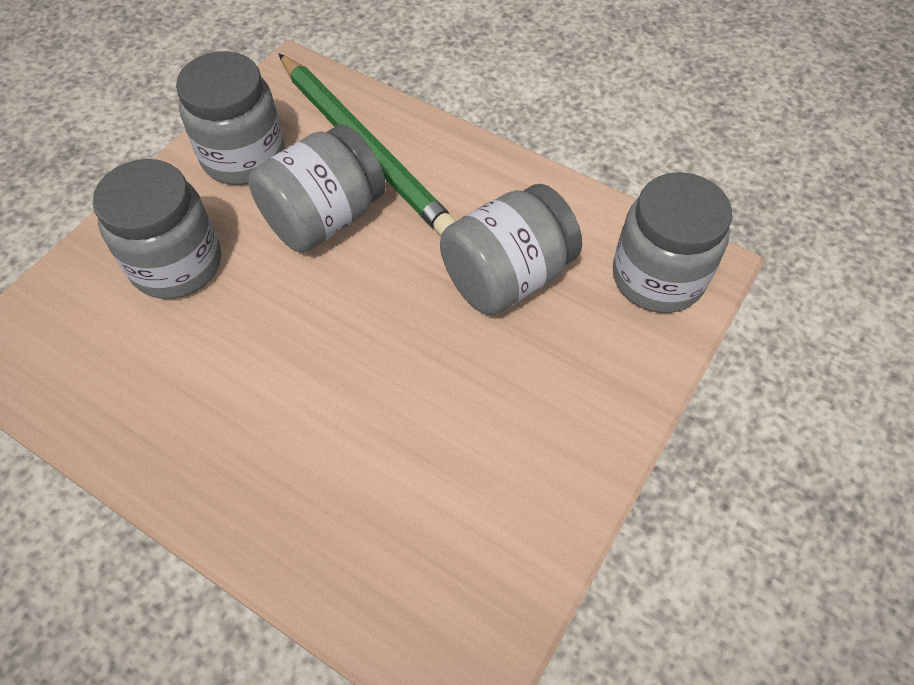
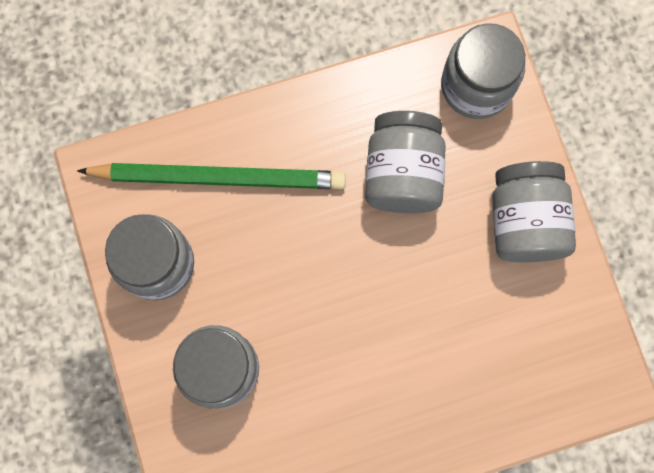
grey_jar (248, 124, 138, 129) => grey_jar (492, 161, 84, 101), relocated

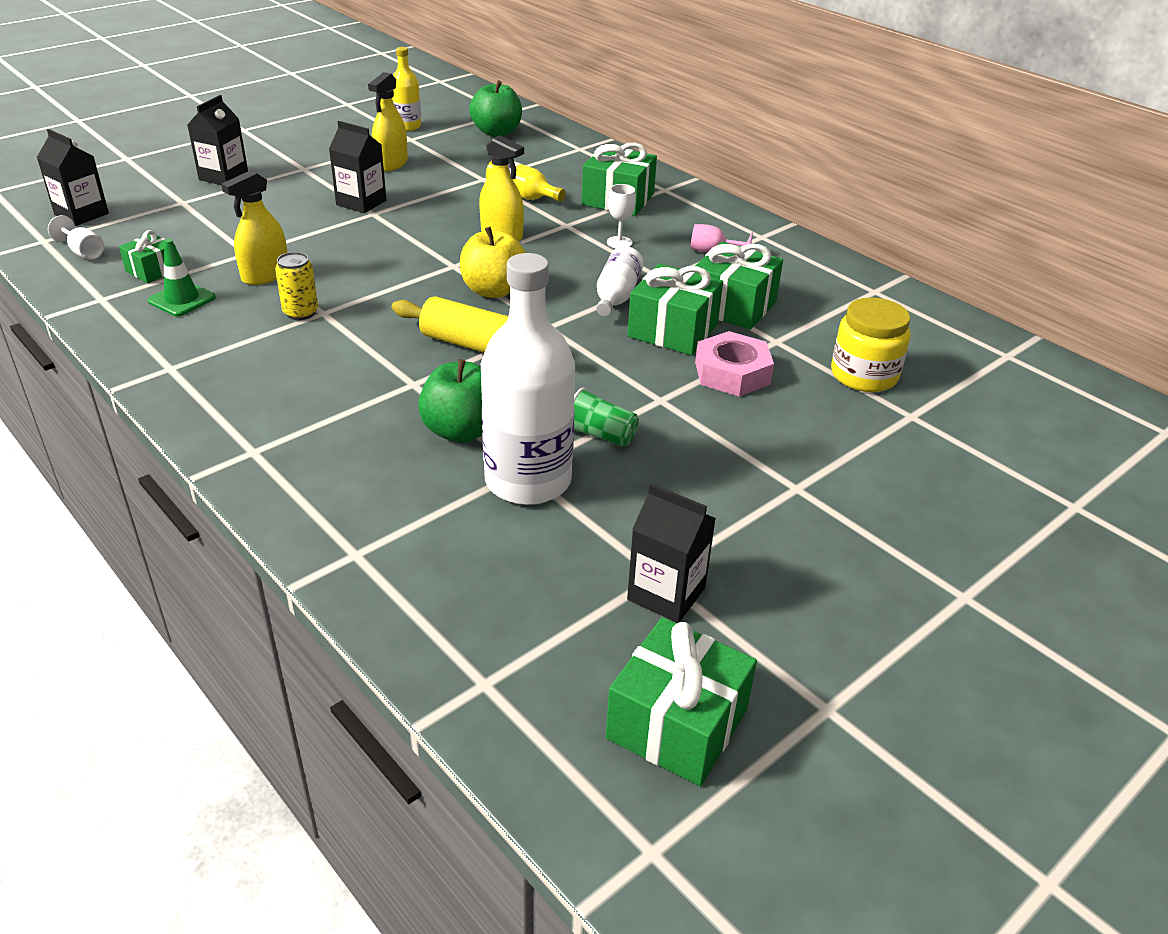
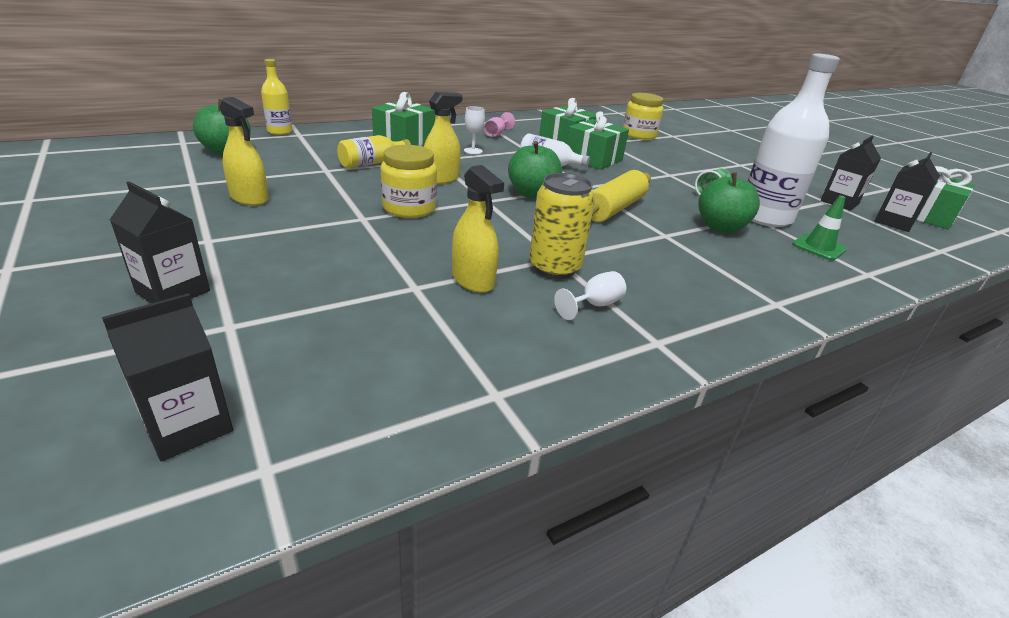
white_goblet (48, 215, 56, 45) => white_goblet (554, 271, 72, 49), relocated
green_gift (119, 230, 57, 53) => nothing
green_traffic_cone (148, 239, 68, 77) => green_traffic_cone (792, 195, 55, 66), relocated
yellow_can (275, 252, 43, 68) => yellow_can (529, 173, 66, 106), x1.57
black_carton (329, 121, 57, 92) => black_carton (874, 152, 66, 80), relocated
yellow_bottle (392, 47, 29, 84) => yellow_bottle (261, 59, 32, 76), relocated
yellow_apple (460, 227, 66, 71) => green_apple (508, 141, 54, 58)
pink_nut (695, 331, 79, 65) => nothing
nothing => yellow_jar (381, 145, 56, 73)

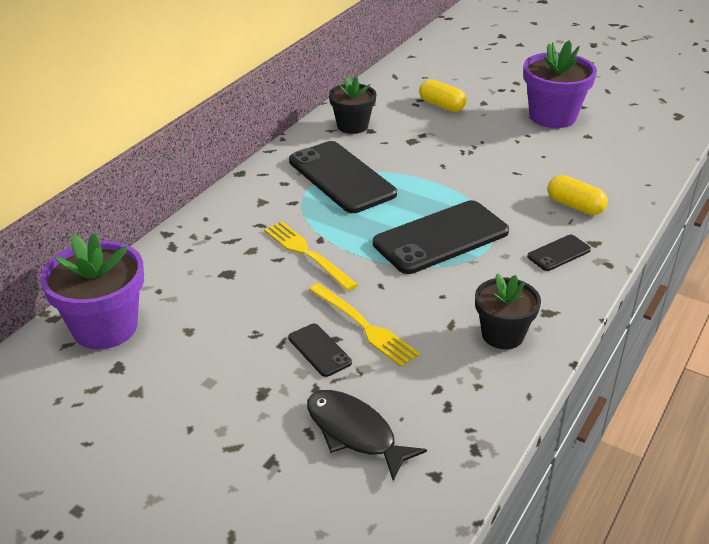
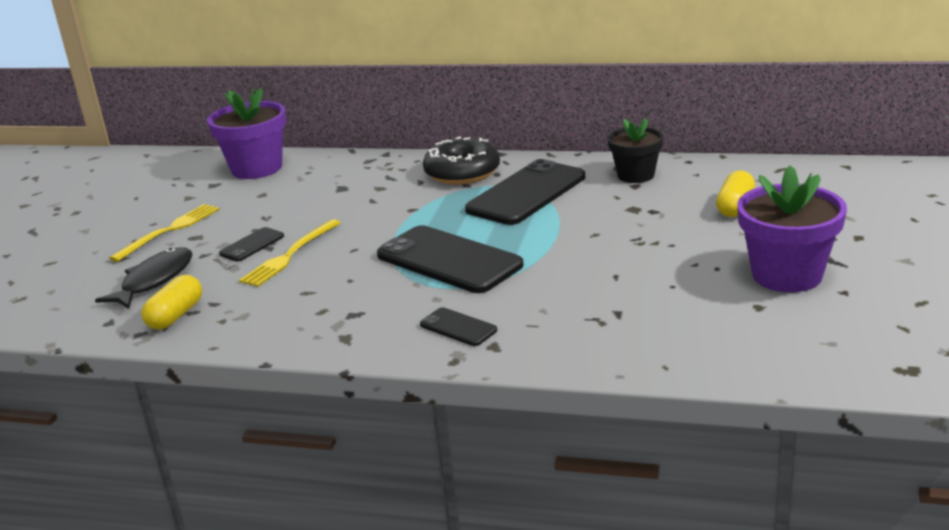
yellow_fork (264, 221, 94, 70) => yellow_fork (109, 204, 111, 58), relocated
black_flower_pot (475, 273, 66, 76) => nothing
yellow_capsule (547, 175, 60, 40) => yellow_capsule (141, 275, 61, 55), relocated
nothing => black_donut (423, 136, 77, 49)

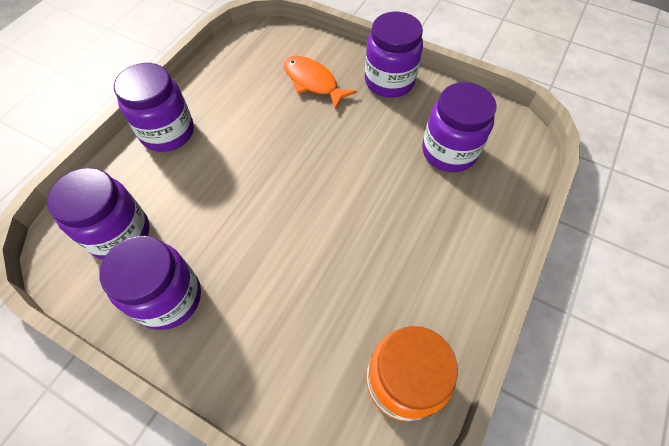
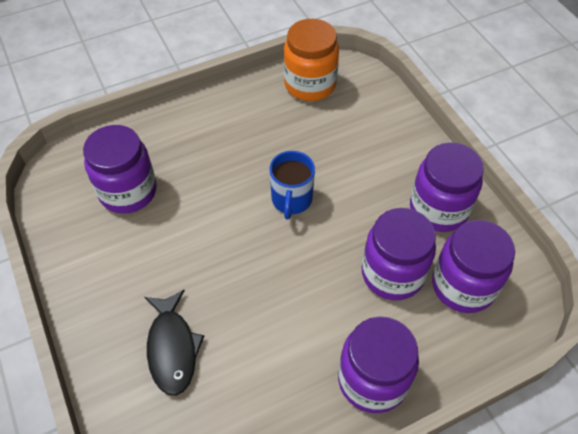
orange_fish (284, 56, 73, 54) => black_fish (144, 290, 60, 106)
purple_jar (365, 12, 58, 86) => purple_jar (362, 208, 74, 92), relocated
nothing => blue_mug (269, 151, 46, 69)

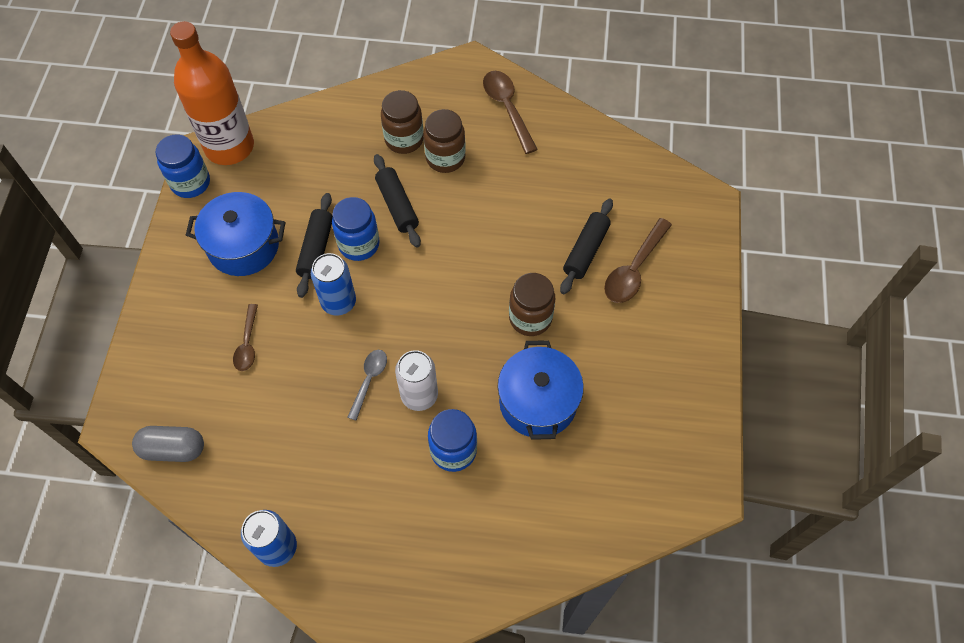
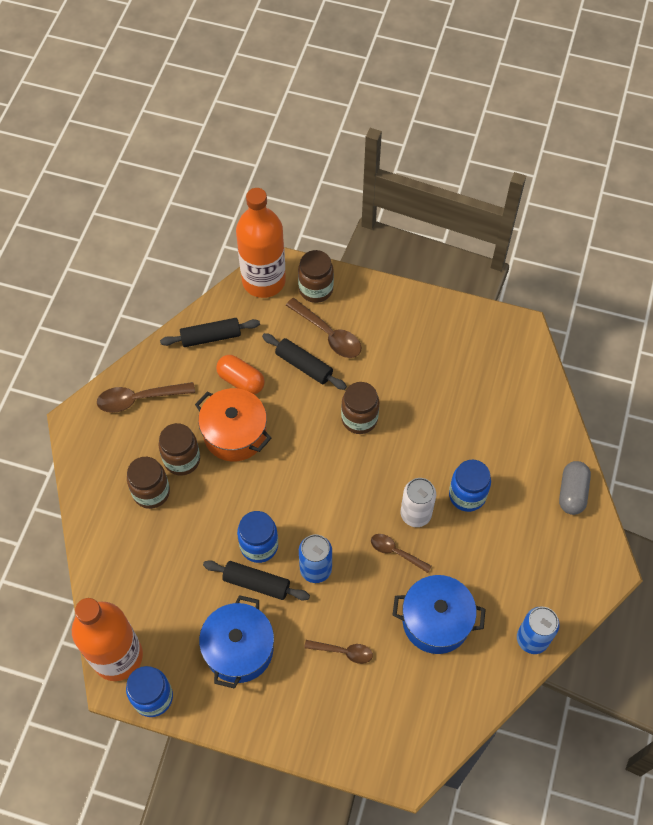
grey_capsule (132, 426, 72, 36) => grey_capsule (559, 461, 32, 54), relocated
grey_spoon (347, 350, 40, 71) => brown_spoon (371, 534, 61, 39)
black_rolling_pin (374, 154, 47, 94) => black_rolling_pin (160, 318, 100, 29), relocated
blue_pot (498, 340, 86, 100) => blue_pot (392, 575, 94, 79), relocated
nothing => orange_pot (195, 388, 76, 74)
nothing => orange_capsule (216, 355, 49, 39)
nothing => orange_bottle (236, 188, 50, 110)
nothing => brown_jar (298, 250, 36, 53)

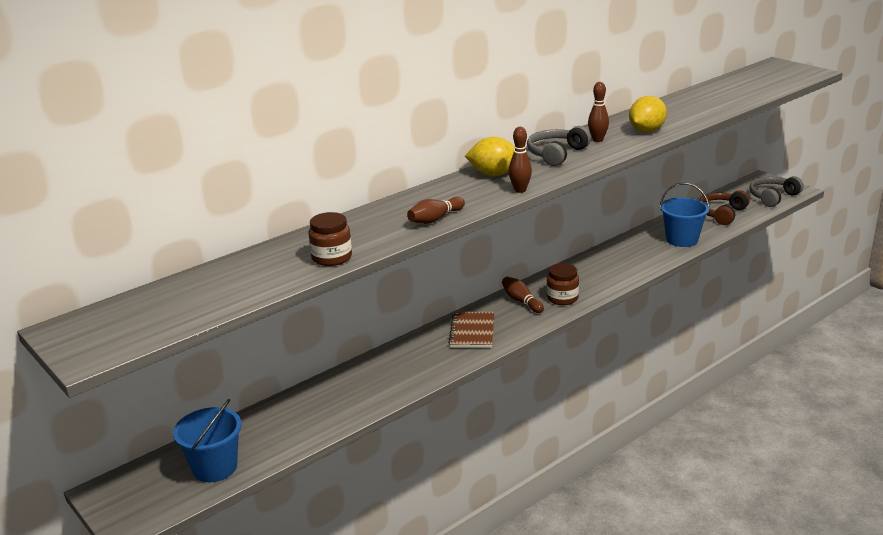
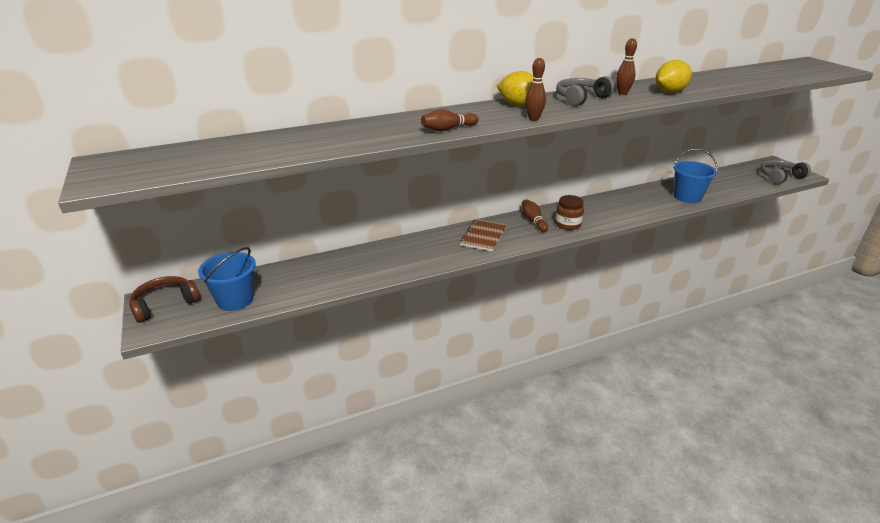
brown_jar (309, 212, 43, 54) => nothing
brown_headphones (699, 190, 51, 35) => brown_headphones (129, 276, 71, 47), relocated

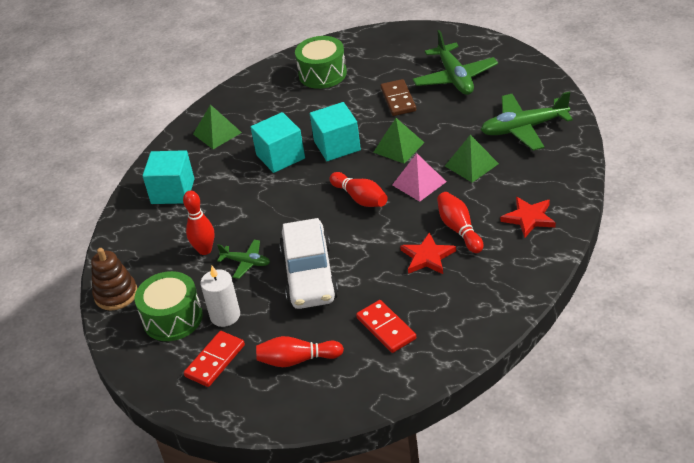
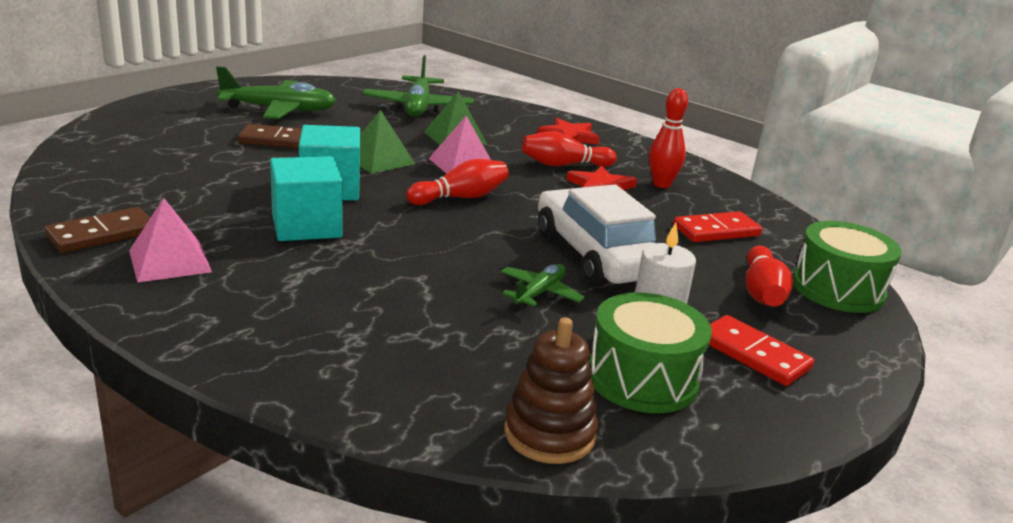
turquoise_cube (143, 150, 51, 54) => nothing
red_bowling_pin (183, 191, 31, 64) => red_bowling_pin (649, 88, 39, 100), relocated
green_pyramid (193, 104, 49, 45) => pink_pyramid (129, 198, 83, 85)
white_car (279, 218, 60, 91) => white_car (538, 184, 118, 101), 120 degrees counterclockwise
green_drum (295, 36, 52, 53) => green_drum (793, 221, 109, 92), relocated
nothing => brown_domino (45, 207, 105, 46)

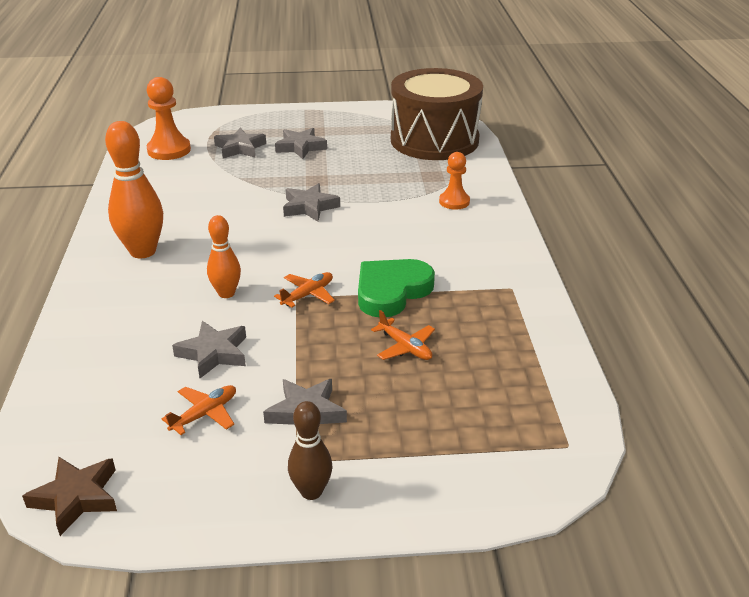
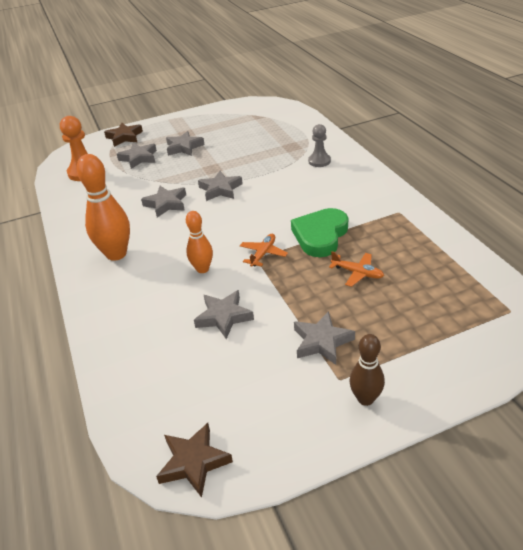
orange_plane (162, 385, 74, 50) => nothing
brown_drum (391, 68, 92, 92) => nothing
orange_pawn (439, 152, 31, 57) => grey_pawn (308, 124, 23, 43)
nothing => brown_star (104, 123, 39, 24)
nothing => grey_star (141, 186, 45, 31)

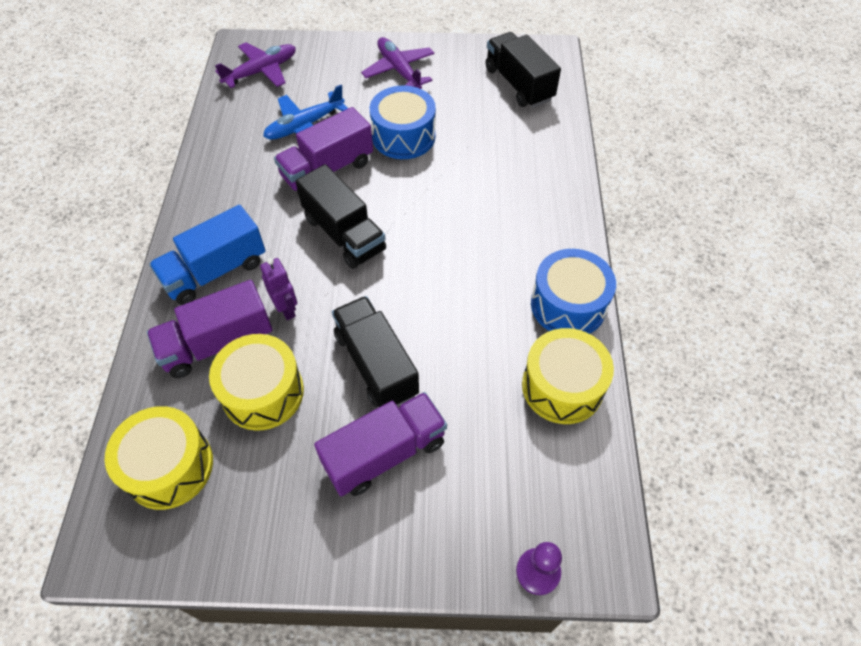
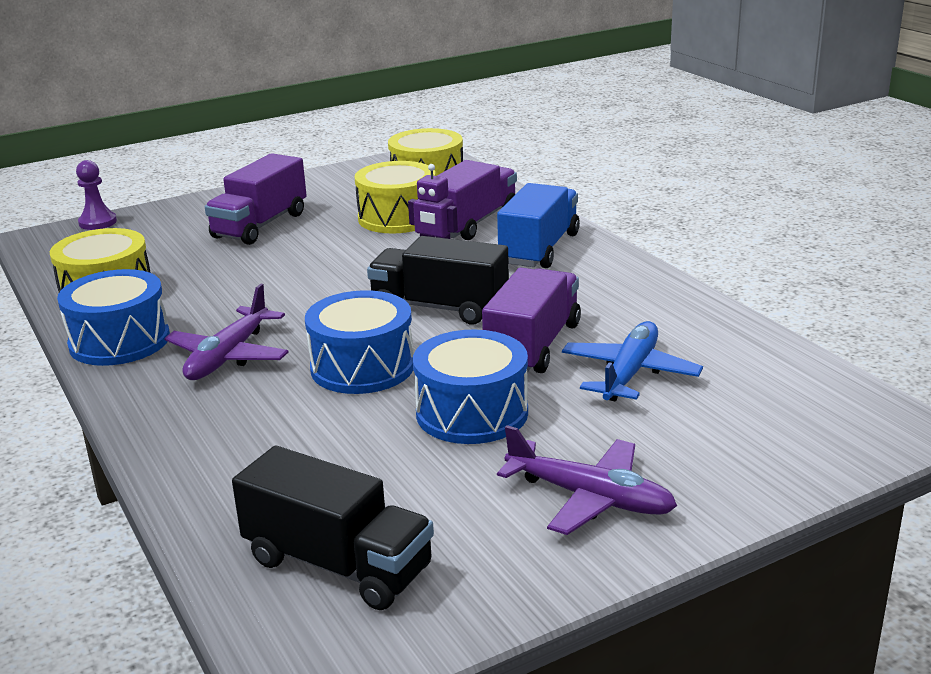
purple_plane (215, 43, 81, 45) => purple_plane (164, 284, 125, 96), relocated
black_truck (332, 296, 87, 111) => nothing
nothing => blue_drum (305, 290, 109, 104)

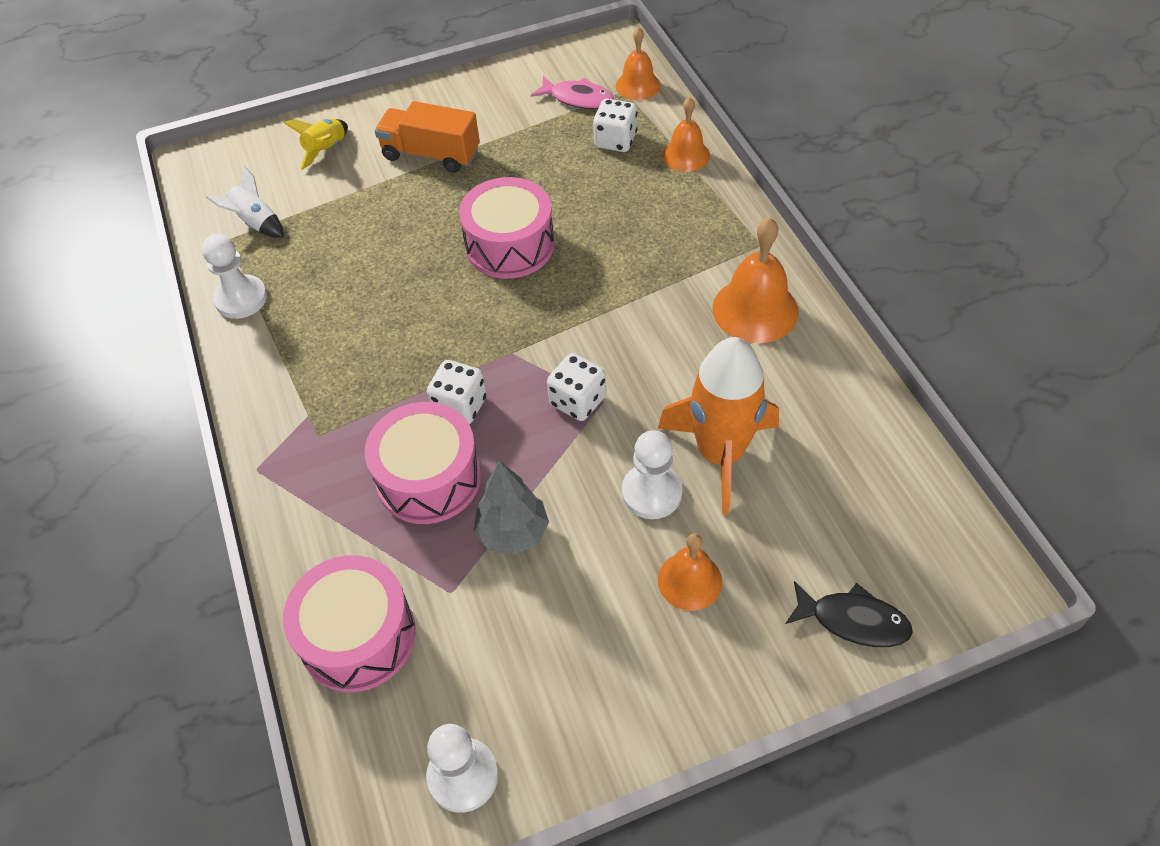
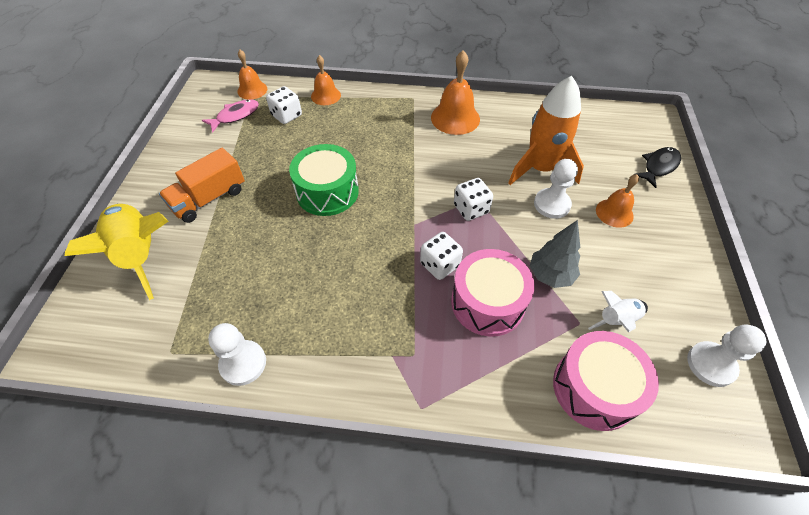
white_rocket (206, 165, 78, 73) => white_rocket (588, 291, 60, 41), relocated
yellow_rocket (284, 119, 64, 51) => yellow_rocket (65, 204, 104, 96), x2.02
pink_drum (459, 177, 95, 102) => green_drum (289, 144, 70, 72)

